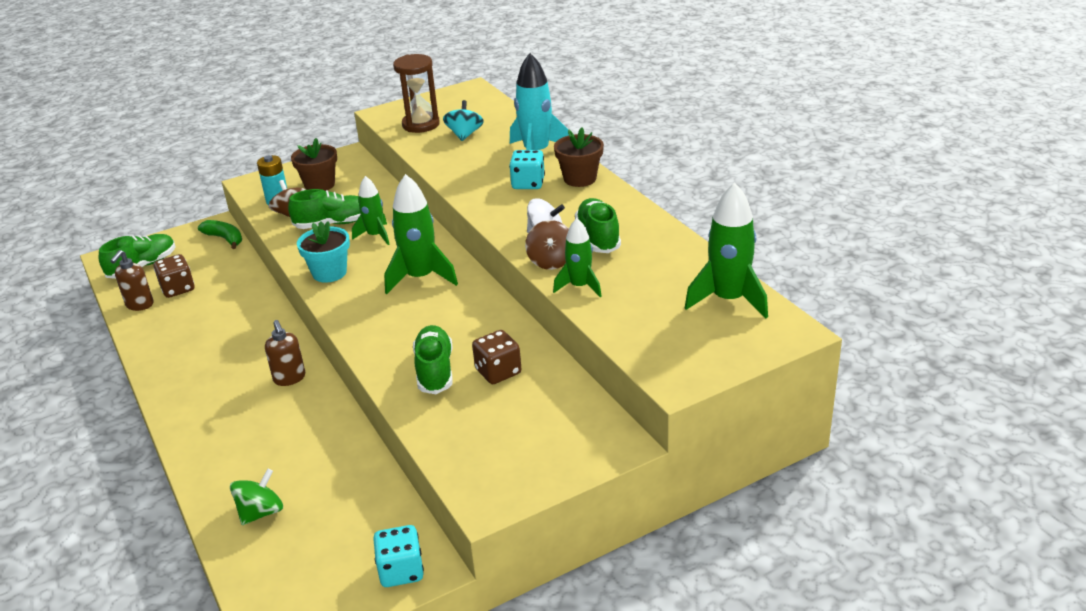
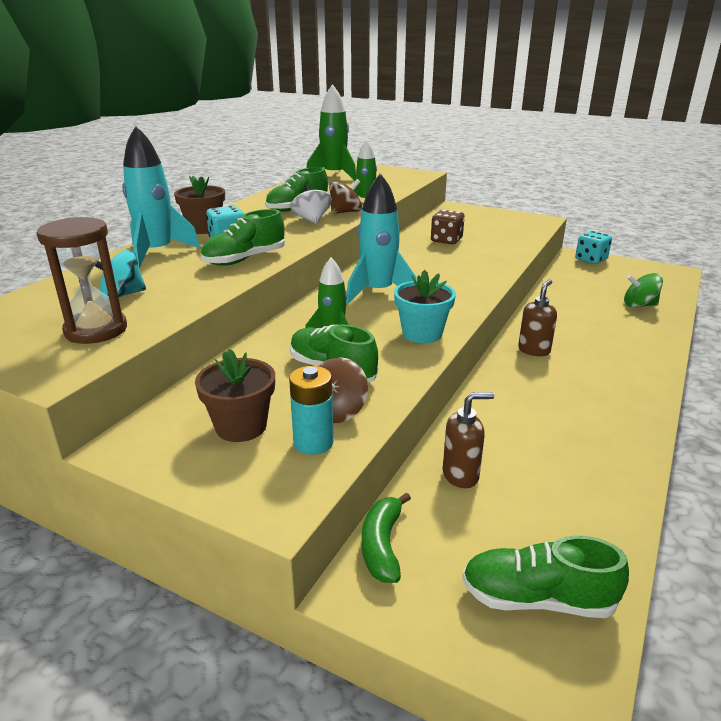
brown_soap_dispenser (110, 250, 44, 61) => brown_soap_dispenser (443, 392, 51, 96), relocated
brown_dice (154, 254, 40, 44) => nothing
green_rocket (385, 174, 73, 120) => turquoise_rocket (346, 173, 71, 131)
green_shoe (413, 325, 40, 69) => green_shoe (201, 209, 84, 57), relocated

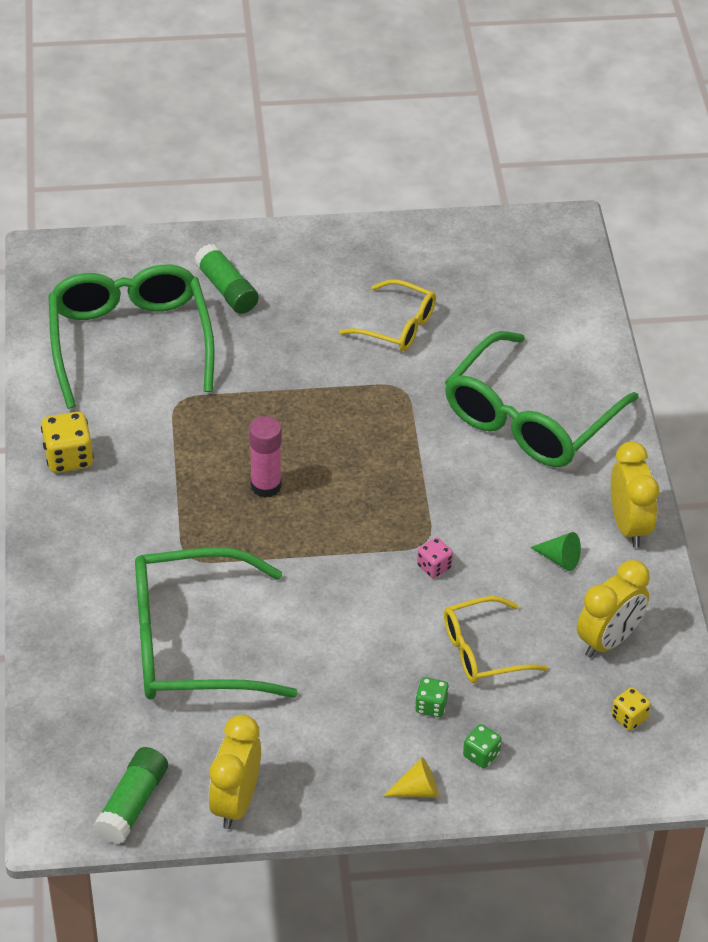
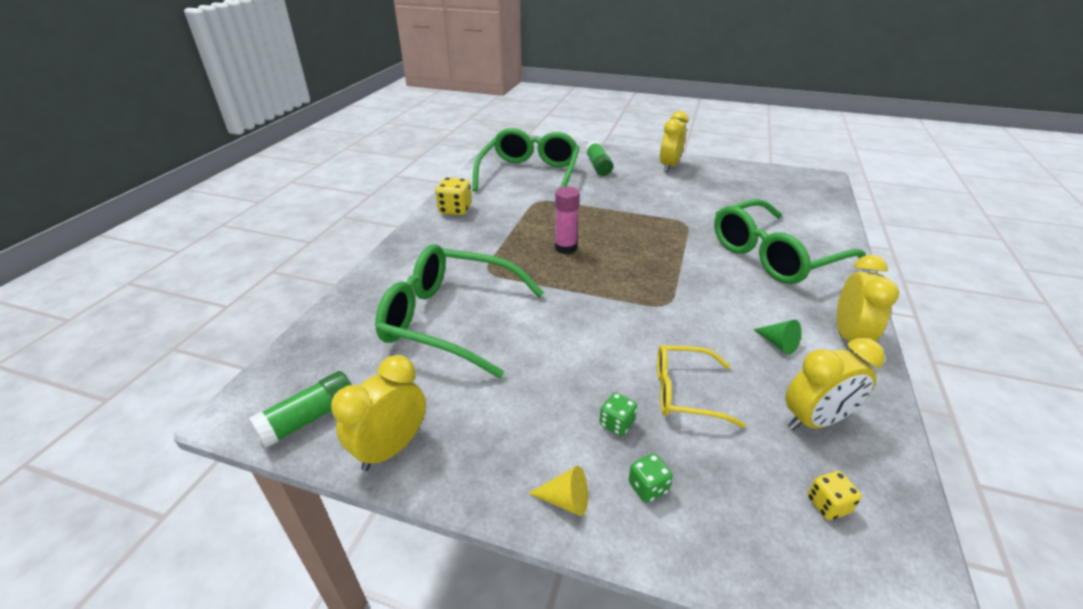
yellow_glasses (339, 279, 97, 72) => nothing
pink_dice (417, 538, 36, 40) => nothing
nothing => yellow_clock (660, 111, 29, 61)

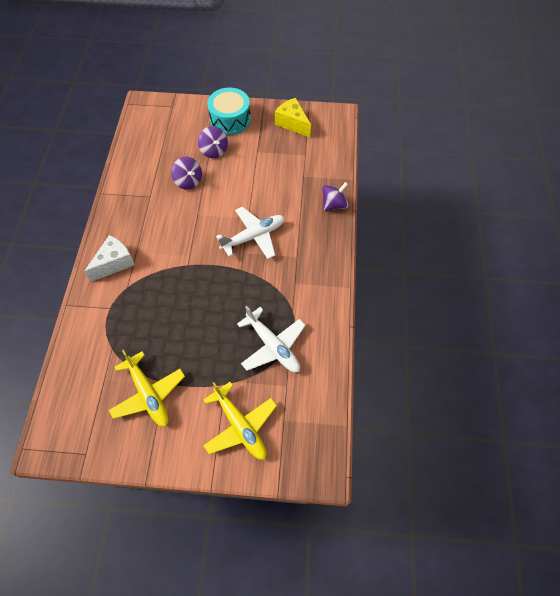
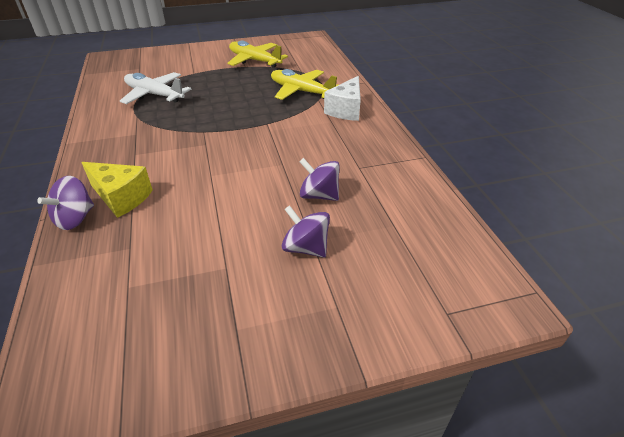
yellow_plane (203, 382, 74, 78) => yellow_plane (271, 69, 67, 31), relocated
turquoise_drum (207, 88, 44, 47) => nothing
white_plane (216, 207, 69, 52) => nothing
yellow_cheese (275, 98, 36, 39) => yellow_cheese (81, 162, 72, 56), relocated

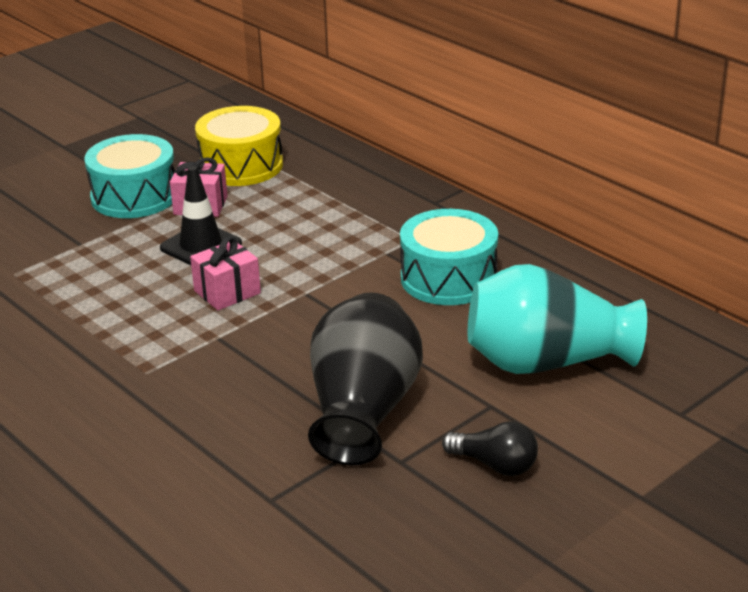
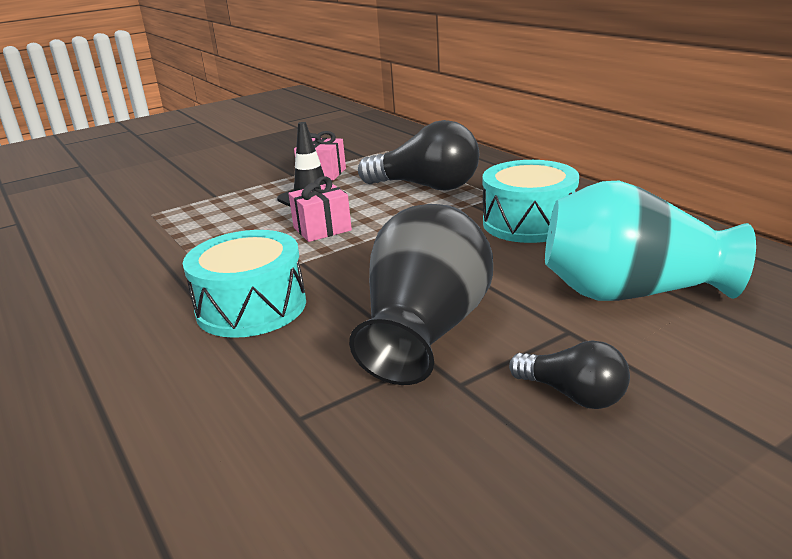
turquoise_drum (84, 134, 91, 84) => turquoise_drum (183, 230, 123, 108), relocated
yellow_drum (195, 106, 88, 80) => nothing
nothing => black_light_bulb (358, 120, 121, 71)

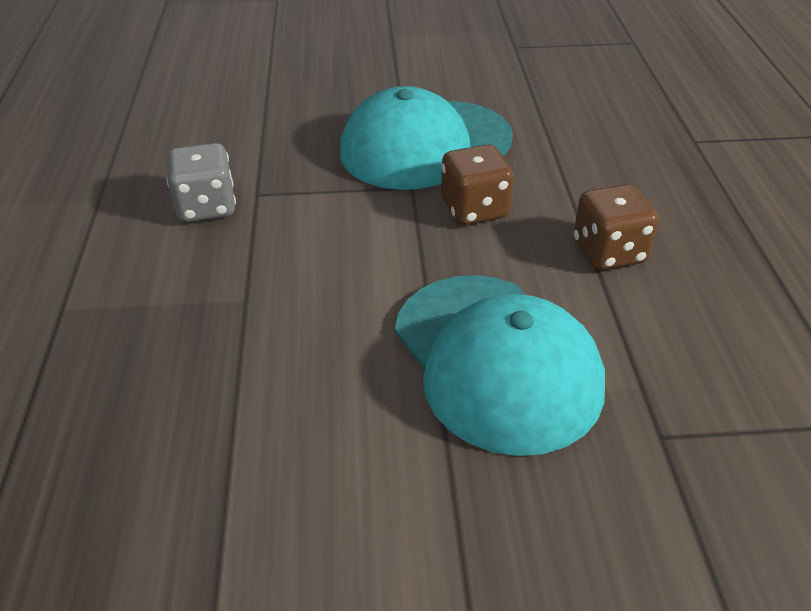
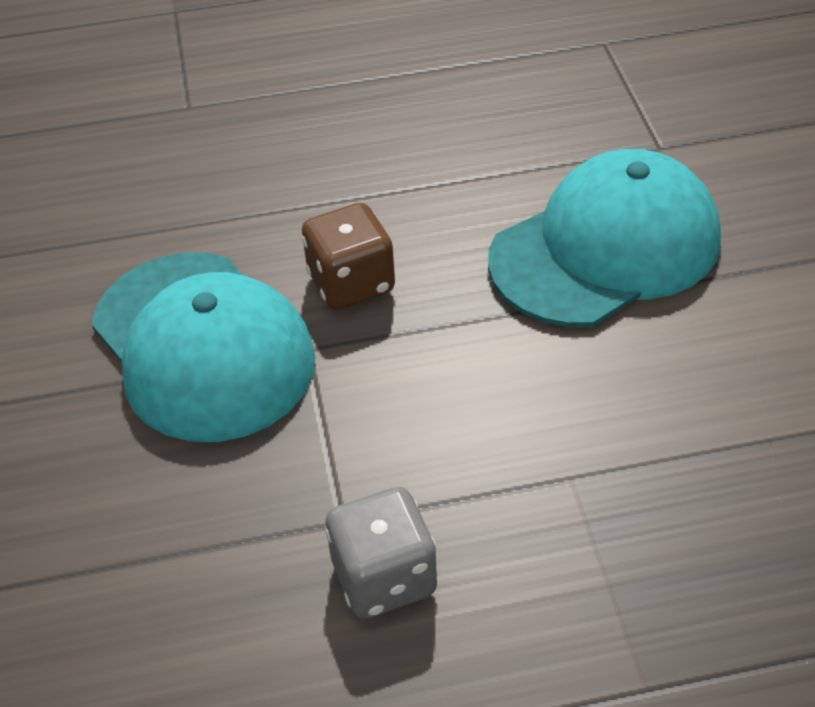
brown_dice (574, 184, 85, 86) => nothing

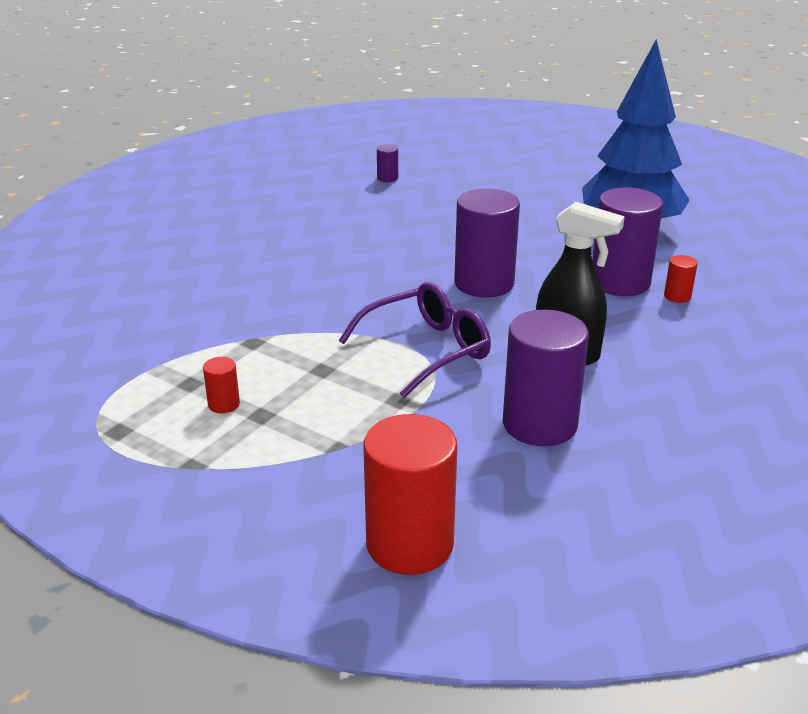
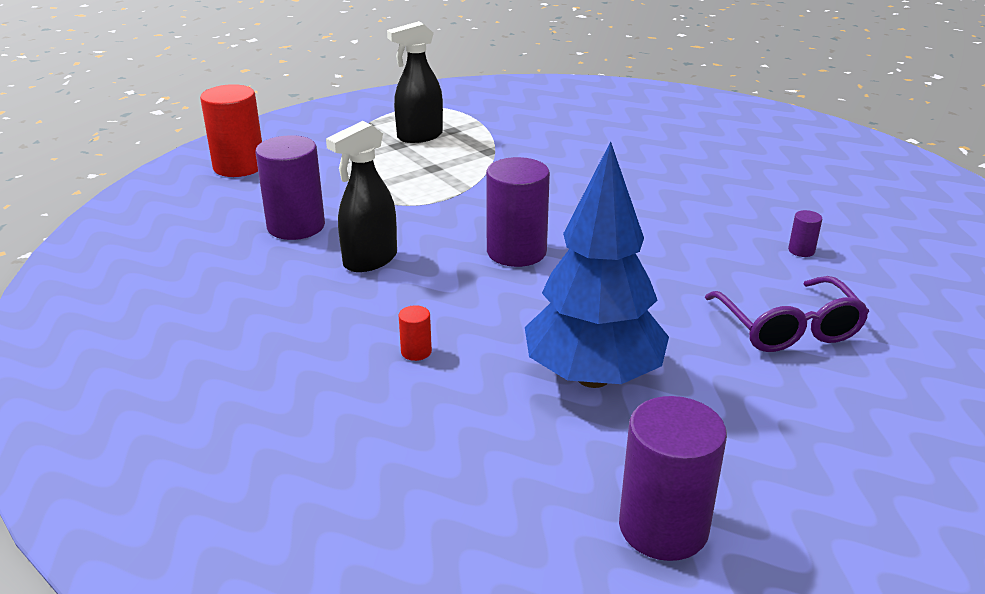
red_cylinder (203, 357, 37, 56) => black_spray_bottle (387, 21, 56, 122)
purple_glasses (339, 282, 152, 116) => purple_glasses (705, 276, 164, 76), relocated
purple_cylinder (592, 187, 71, 109) => purple_cylinder (619, 396, 108, 165), relocated

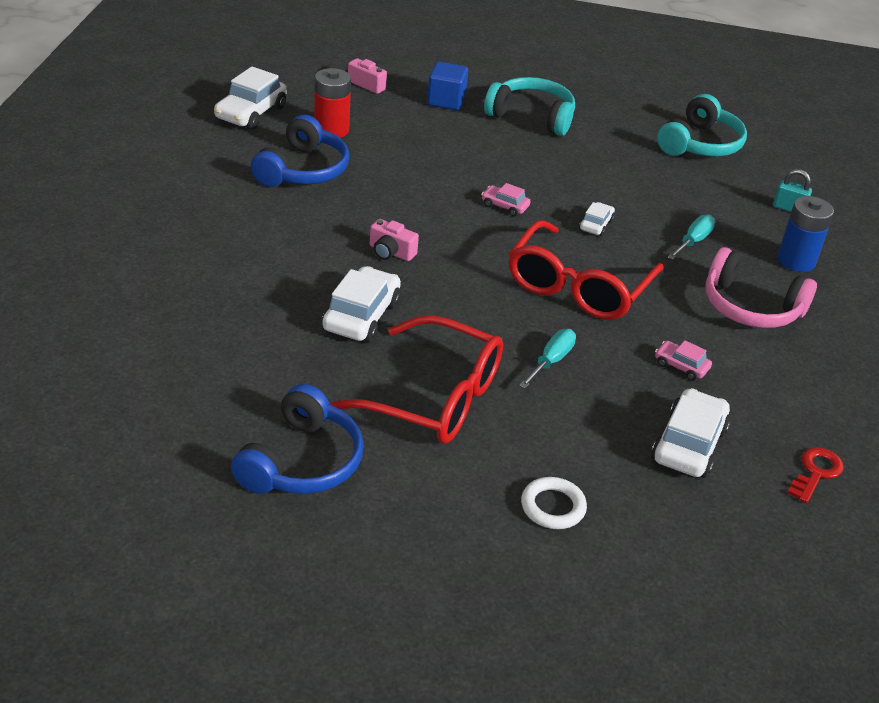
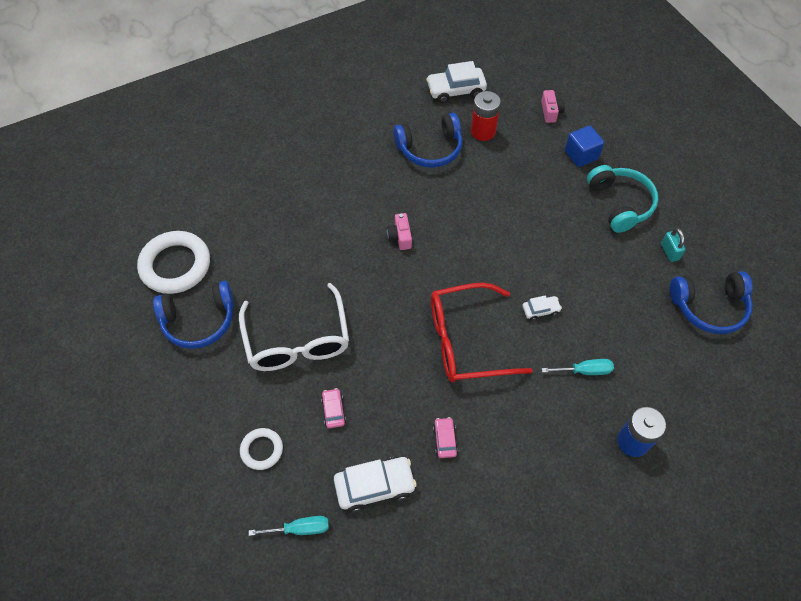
white_car (322, 266, 79, 76) => nothing
red_glasses (329, 315, 174, 129) => white_glasses (239, 283, 110, 88)
pink_car (481, 183, 50, 33) => pink_car (321, 388, 25, 40), relocated
turquoise_screwdriver (519, 329, 57, 60) => turquoise_screwdriver (249, 516, 80, 20), relocated
turquoise_headphones (657, 94, 90, 63) => blue_headphones (670, 271, 83, 63)
pink_headphones (706, 247, 111, 81) => nothing
turquoise_padlock (773, 169, 39, 43) => turquoise_padlock (661, 228, 25, 34), relocated
red_key (788, 447, 56, 56) => nothing
nothing => white_ring (137, 231, 73, 63)

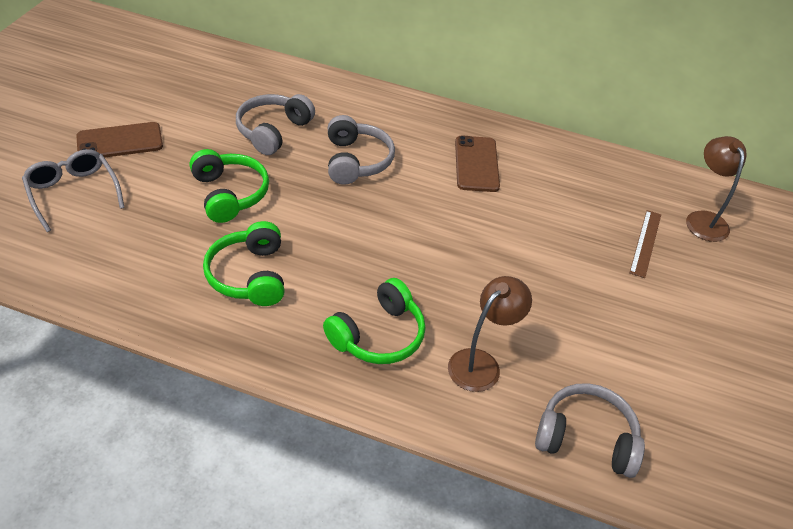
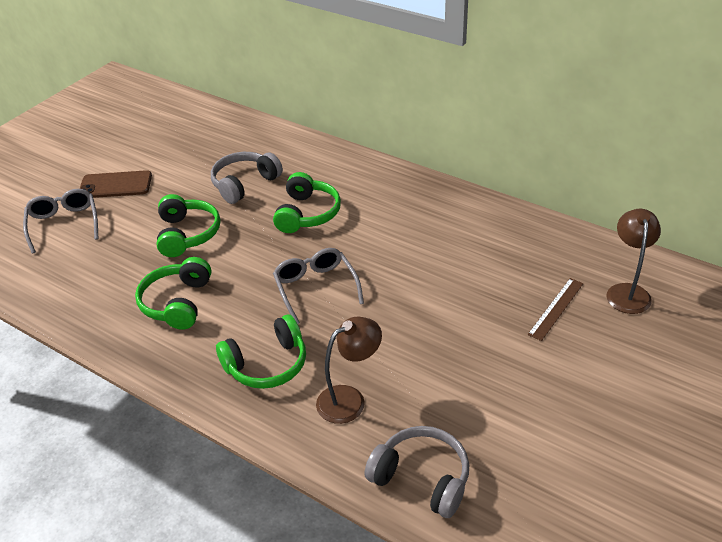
grey_headphones (328, 115, 67, 70) => green_headphones (273, 172, 68, 61)
brown_phone (455, 135, 45, 57) => nothing
nothing => grey_glasses (273, 248, 91, 76)

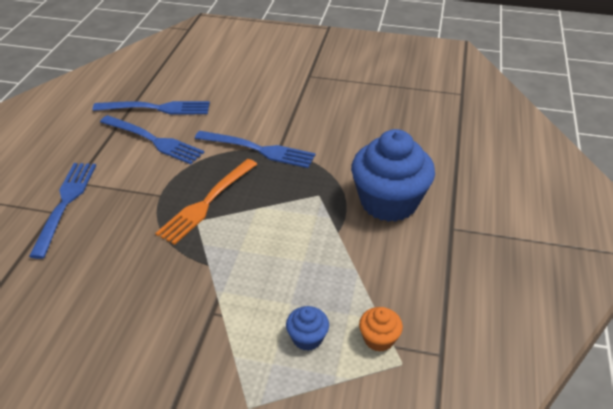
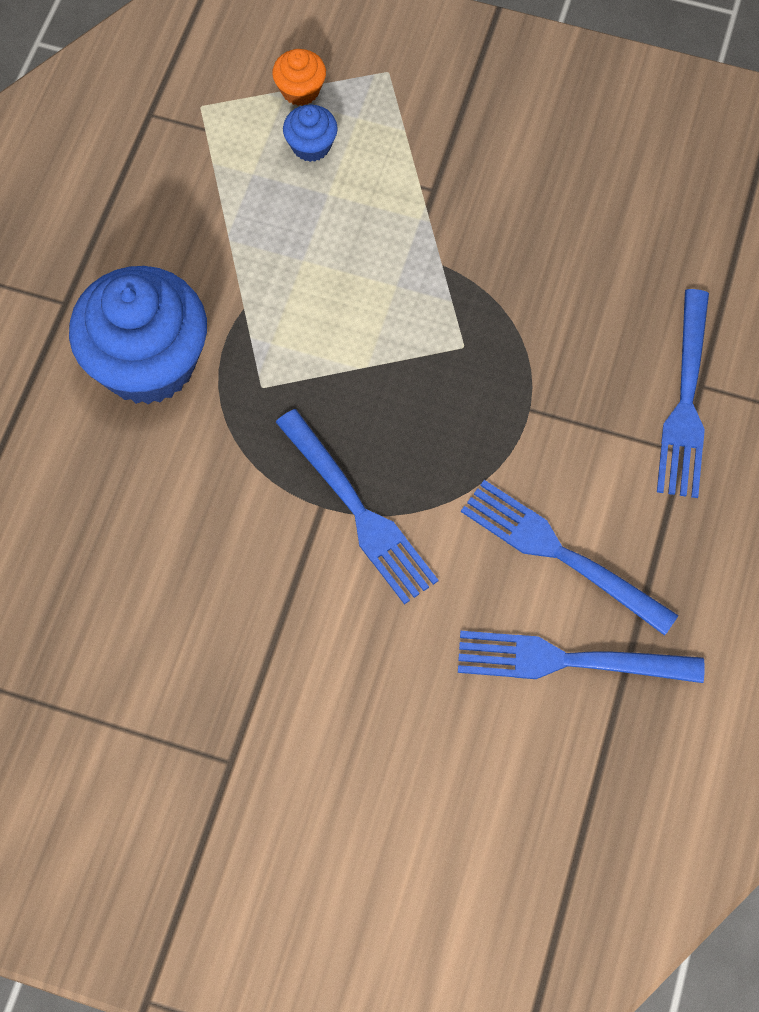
orange_fork (155, 159, 102, 86) => nothing
blue_fork (195, 131, 121, 37) => blue_fork (276, 409, 162, 196), 150 degrees counterclockwise
orange_cupcake (359, 307, 44, 45) => orange_cupcake (272, 49, 54, 57), relocated

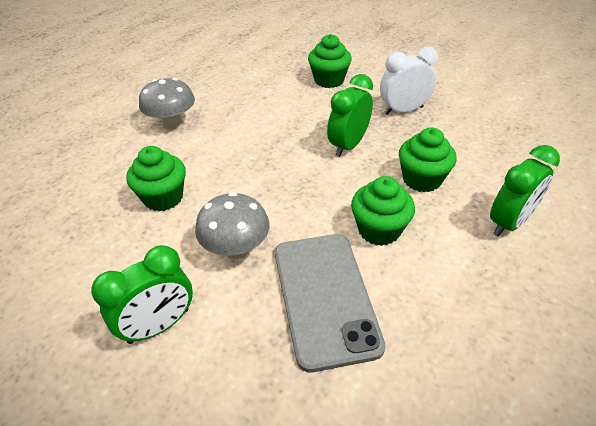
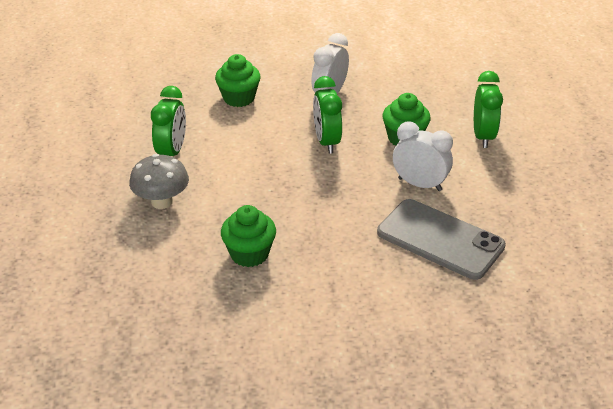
green_clock (91, 245, 102, 99) => green_clock (151, 86, 35, 70), relocated
grey_mushroom (195, 192, 74, 67) => nothing
green_cupcake (351, 176, 64, 70) => white_clock (393, 122, 60, 69)

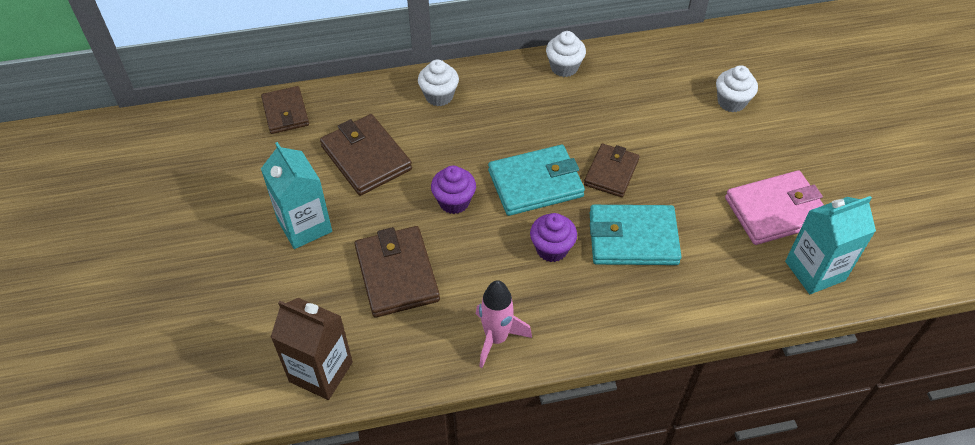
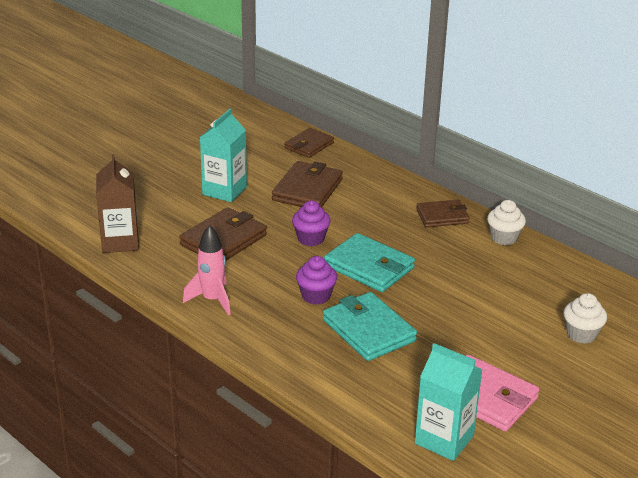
white_cupcake (418, 59, 41, 47) => nothing
brown_wallet (584, 143, 56, 54) => brown_wallet (416, 200, 54, 27), relocated

